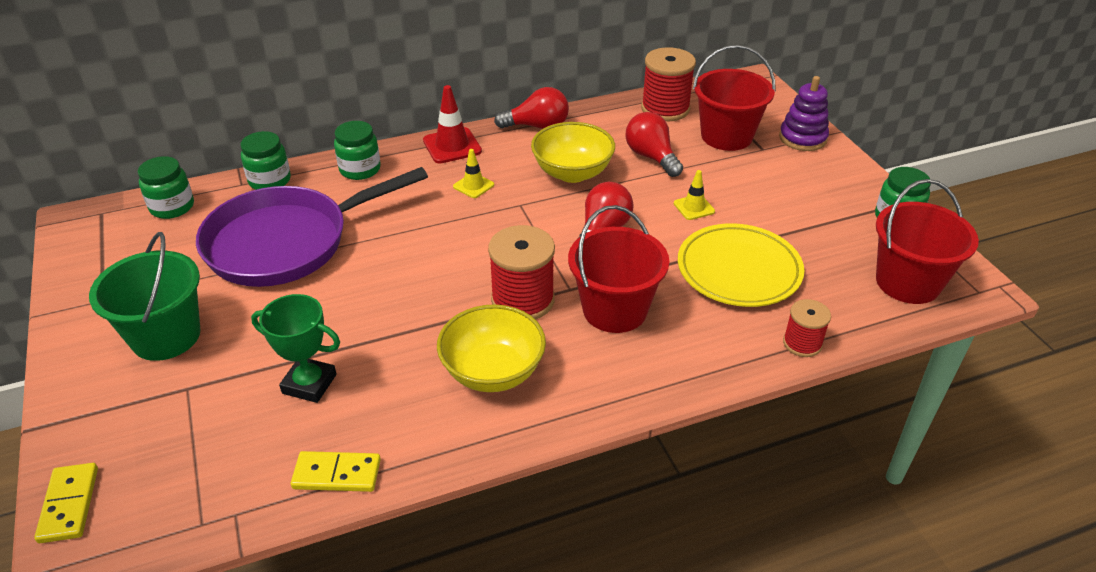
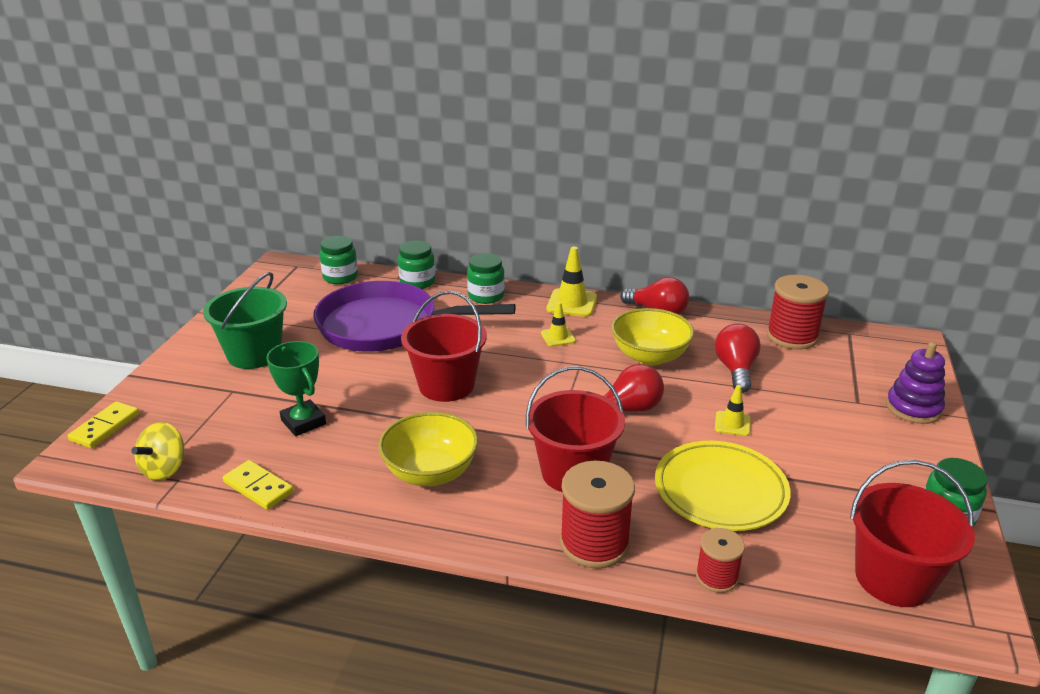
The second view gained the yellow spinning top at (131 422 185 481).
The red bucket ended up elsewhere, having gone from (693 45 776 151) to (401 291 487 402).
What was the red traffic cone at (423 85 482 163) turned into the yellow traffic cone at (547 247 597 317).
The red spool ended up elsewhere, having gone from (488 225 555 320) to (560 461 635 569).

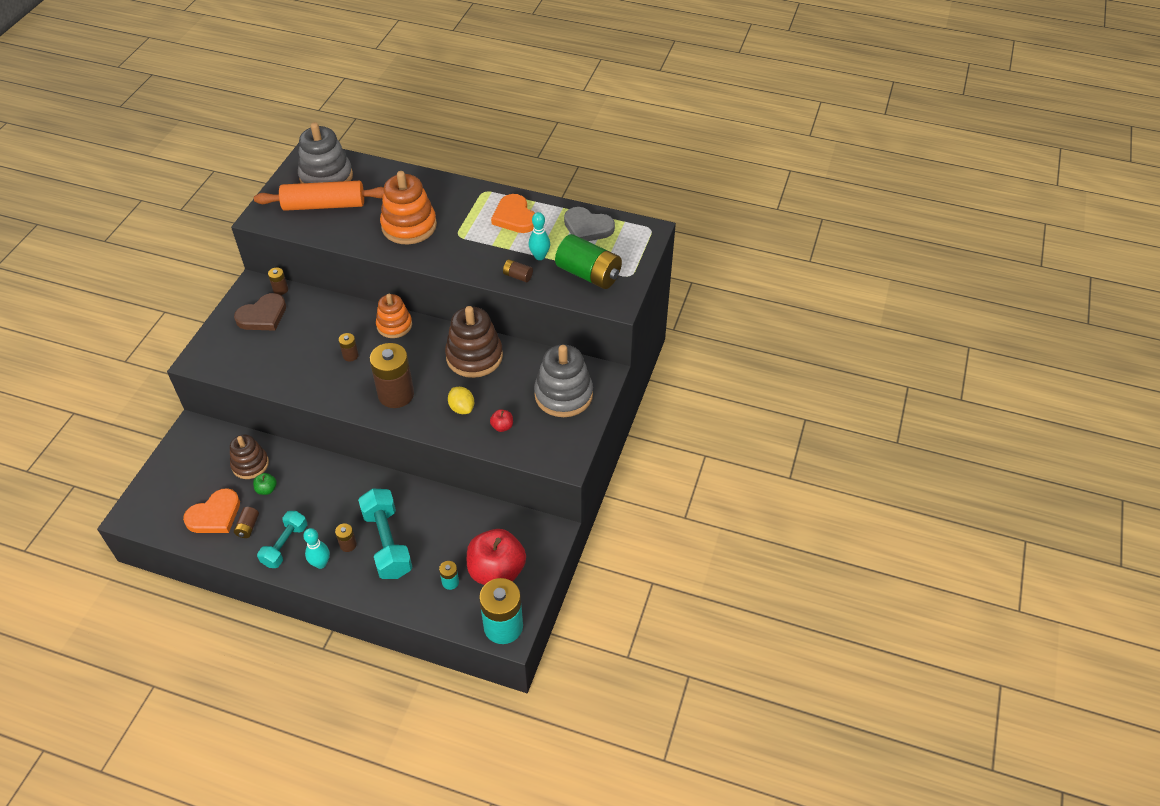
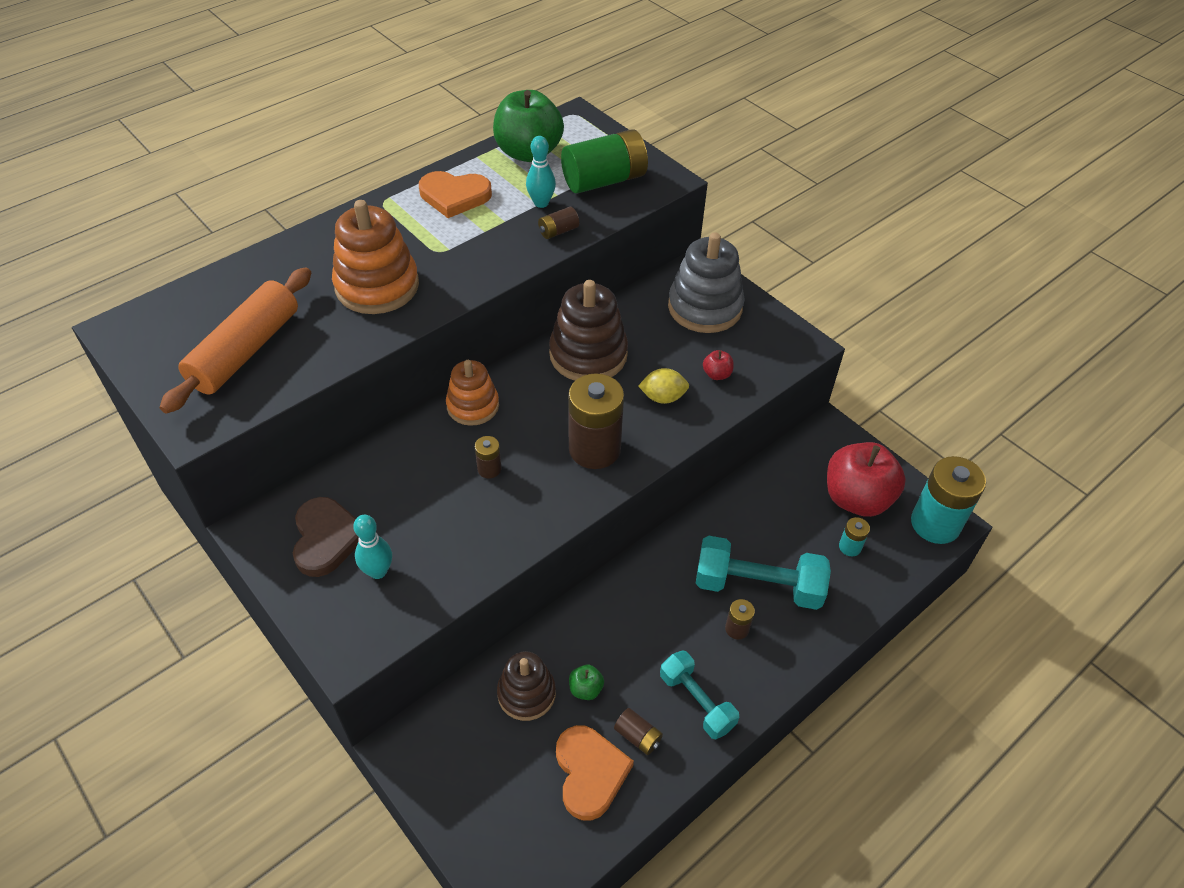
The turquoise bowling pin ended up elsewhere, having gone from (303 528 330 569) to (353 515 392 579).
Where the grey heart stood at (564 207 615 241), the green apple came to stand at (493 90 564 162).
The second view lost the brown battery at (268 267 288 295).
The second view lost the grey stacking toy at (298 122 353 183).

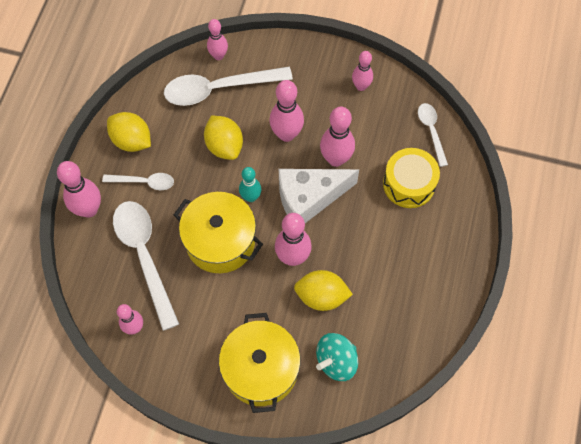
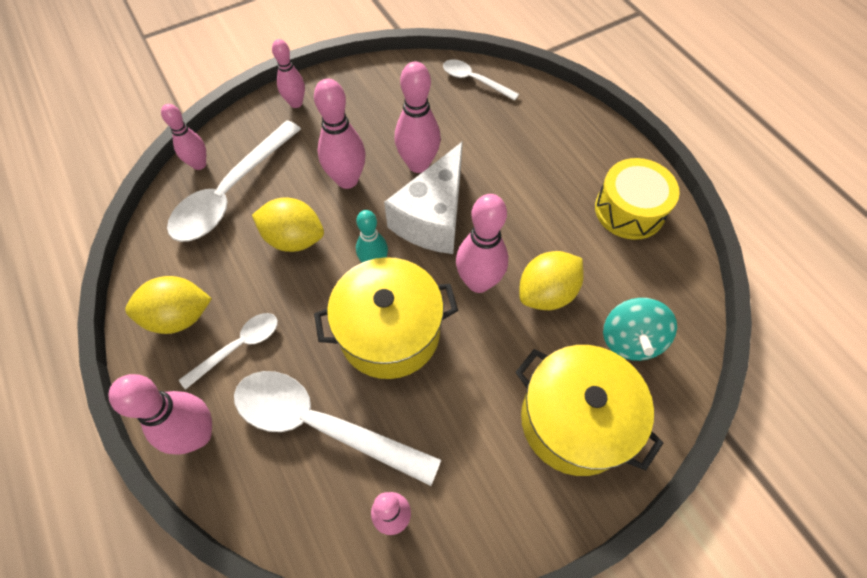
The pink bowling pin ended up elsewhere, having gone from (352 51 373 91) to (272 39 305 108).
The yellow drum ended up elsewhere, having gone from (383 148 440 208) to (595 158 680 240).

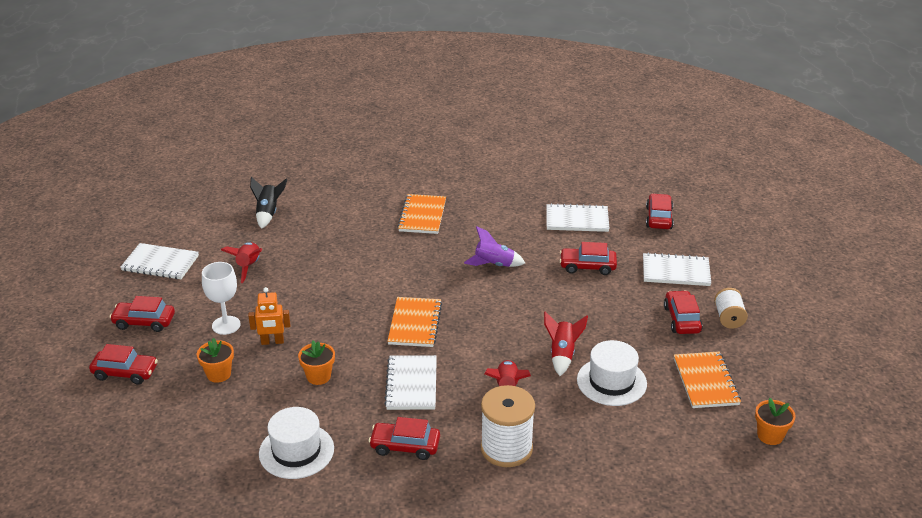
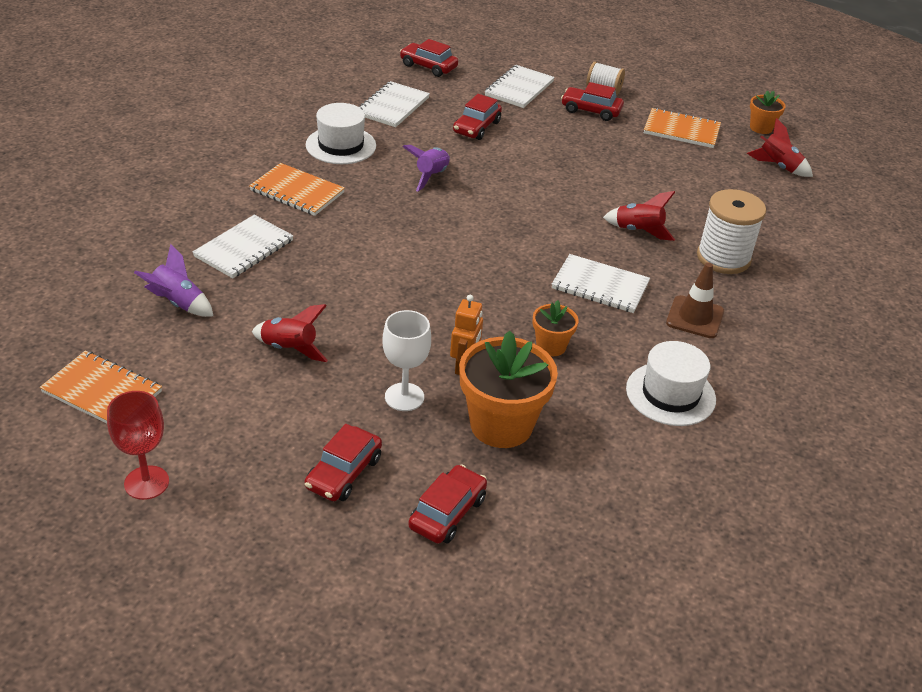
The orange notebook ended up elsewhere, having gone from (388 297 442 347) to (40 351 162 423).
The second view gained the red goblet at (107 391 169 500).
What was the black rocket at (250 177 287 229) turned into the purple rocket at (134 244 213 317).
The white notebook ended up elsewhere, having gone from (120 243 199 279) to (193 215 293 278).
The white hat ended up elsewhere, having gone from (577 340 647 406) to (306 103 376 164).
The size of the orange flower pot at (197 338 234 383) changed by a factor of 1.93.
Where the red car stood at (369 417 440 460), the brown traffic cone came to stand at (666 262 724 338).
The red rocket ended up elsewhere, having gone from (544 311 588 376) to (747 118 813 177).

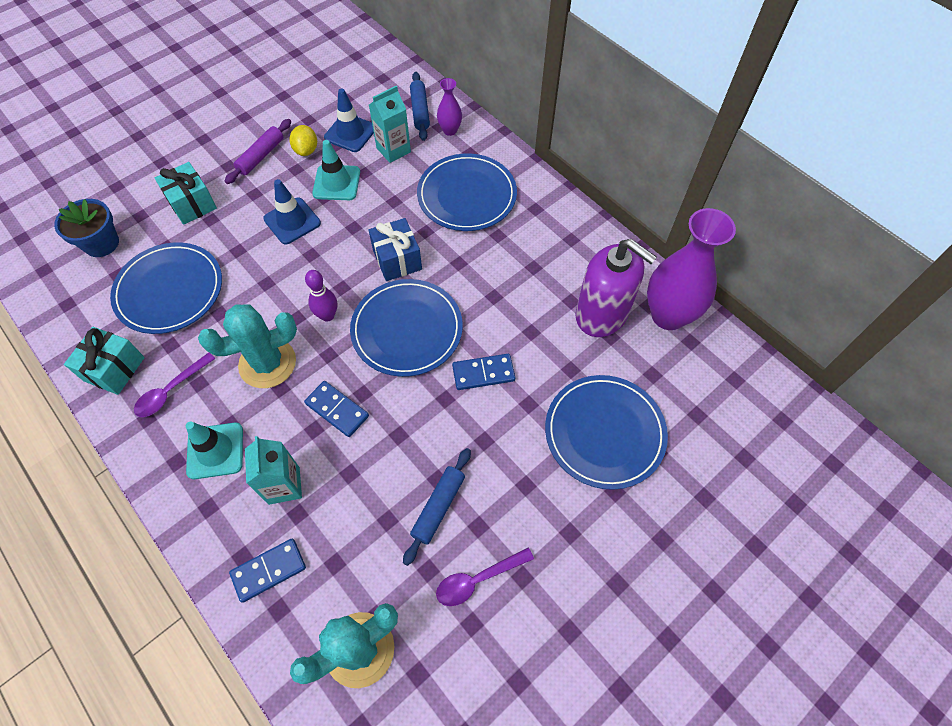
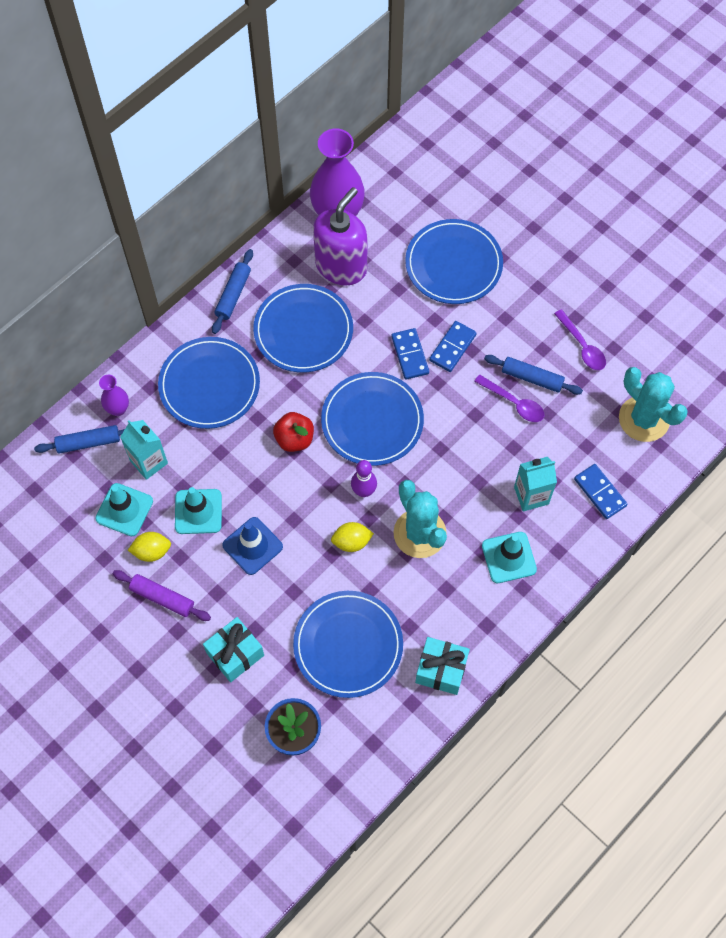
What was the blue traffic cone at (324 88 374 152) turned into the turquoise traffic cone at (95 483 153 536).
The second view gained the blue rolling pin at (212 249 253 334).
The second view gained the blue plate at (253 284 353 373).
Where the blue gift stood at (369 218 422 281), the red apple came to stand at (273 412 314 452).
The second view gained the yellow lemon at (331 522 374 552).
The blue domino ended up elsewhere, having gone from (304 381 369 437) to (429 321 477 372).
The purple spoon ended up elsewhere, having gone from (134 352 216 417) to (474 374 544 422).

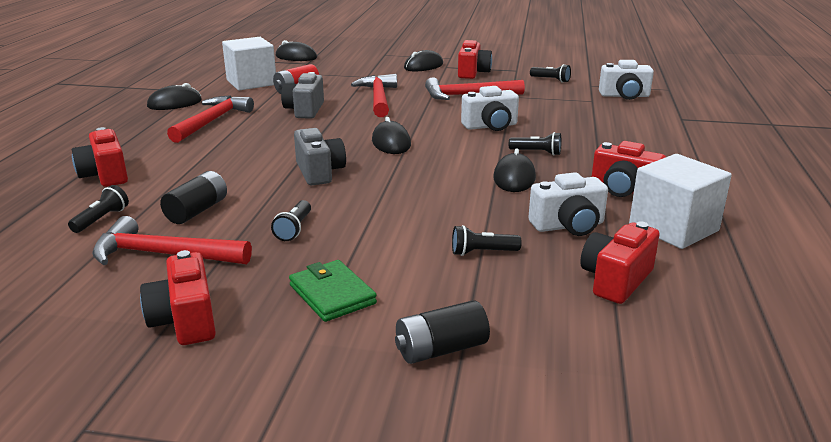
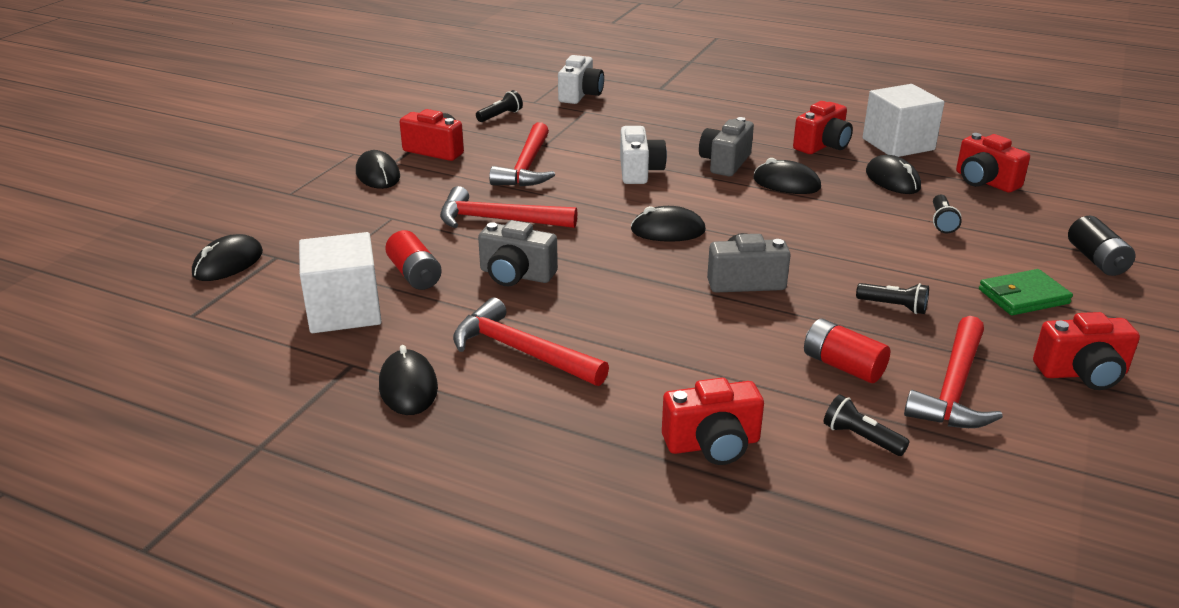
Where the black flashlight stood at (509 132 561 156), the grey camera came to stand at (699 117 754 176).
What was the black battery at (160 171 227 224) turned into the red battery at (804 318 890 383).
Where the white camera stood at (528 172 608 236), the black mouse came to stand at (866 155 921 194).

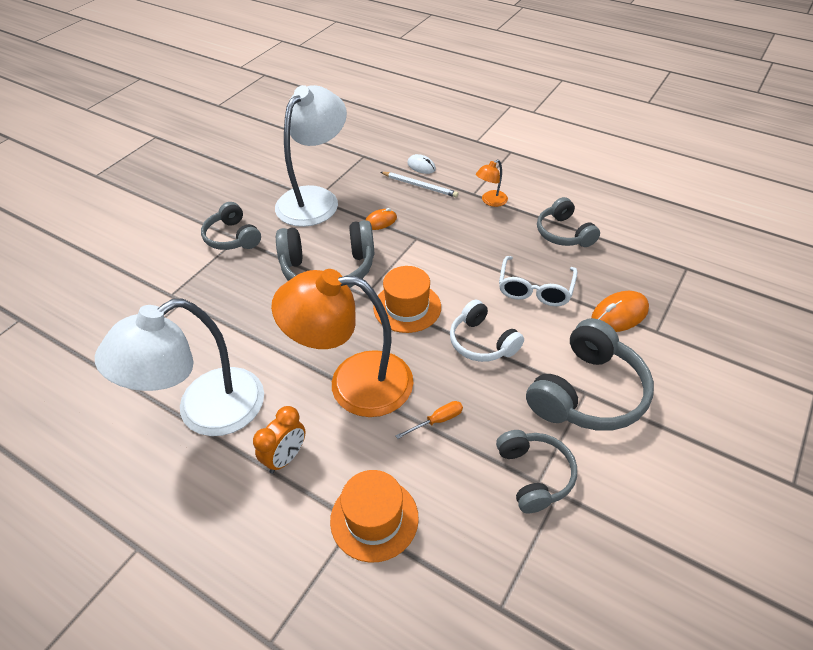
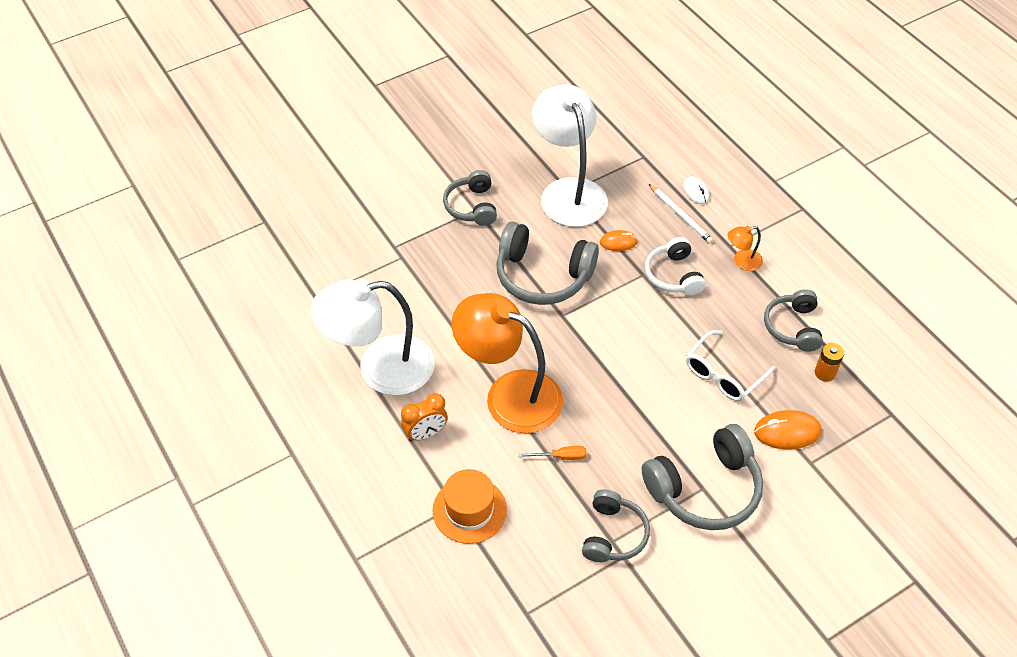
The white lamp at (275 85 347 227) ended up facing another way, 75 degrees counterclockwise from before.
The white headphones ended up elsewhere, having gone from (450 299 524 362) to (645 237 706 296).
The second view gained the orange battery at (815 343 844 382).
The second view lost the orange hat at (373 266 441 333).

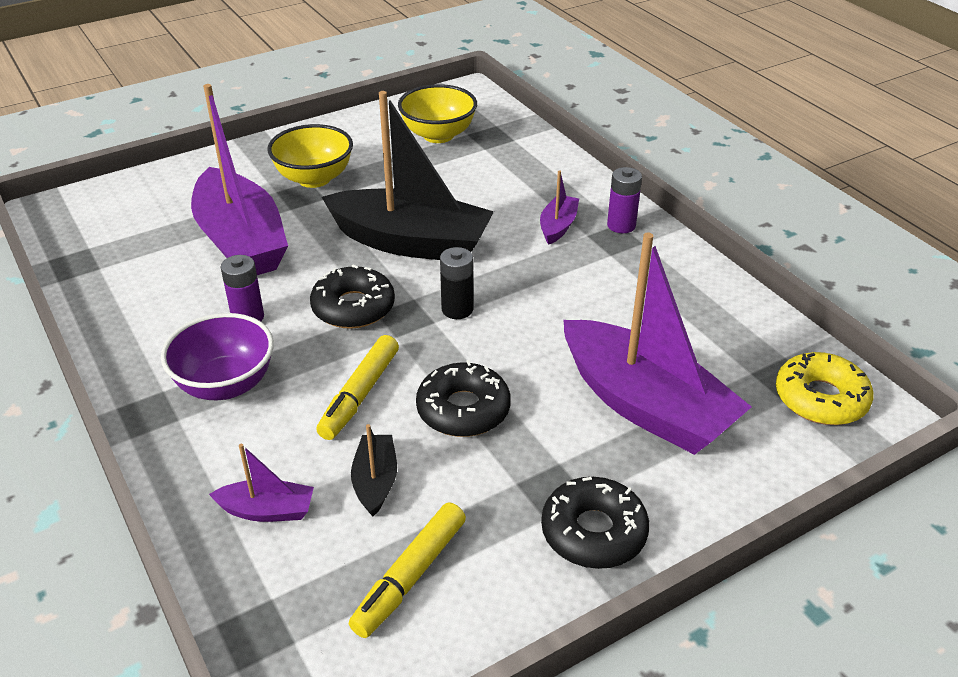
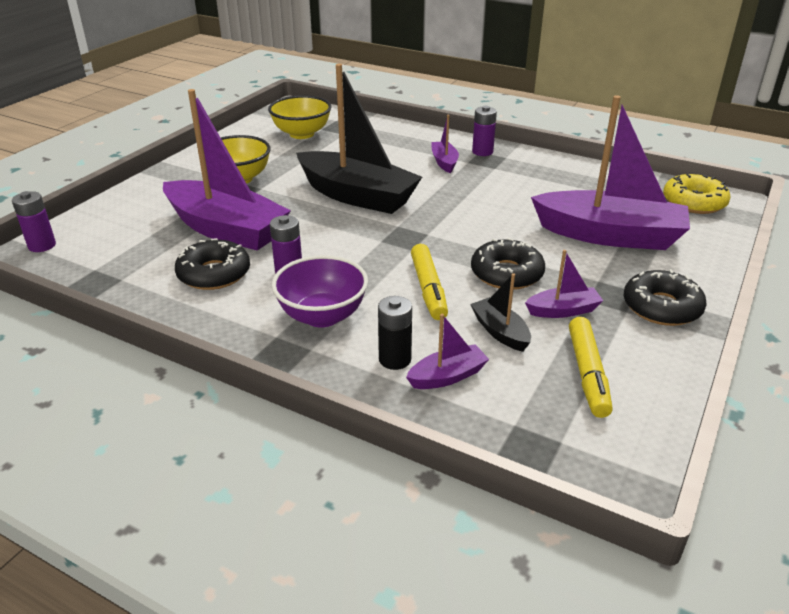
The second view gained the purple battery at (12 191 56 252).
The black donut ended up elsewhere, having gone from (310 264 395 329) to (175 238 250 290).
The black boat at (322 91 494 260) ended up facing another way, 45 degrees clockwise from before.
The black battery ended up elsewhere, having gone from (440 247 473 319) to (378 296 412 370).
The second view gained the purple boat at (525 250 603 318).

